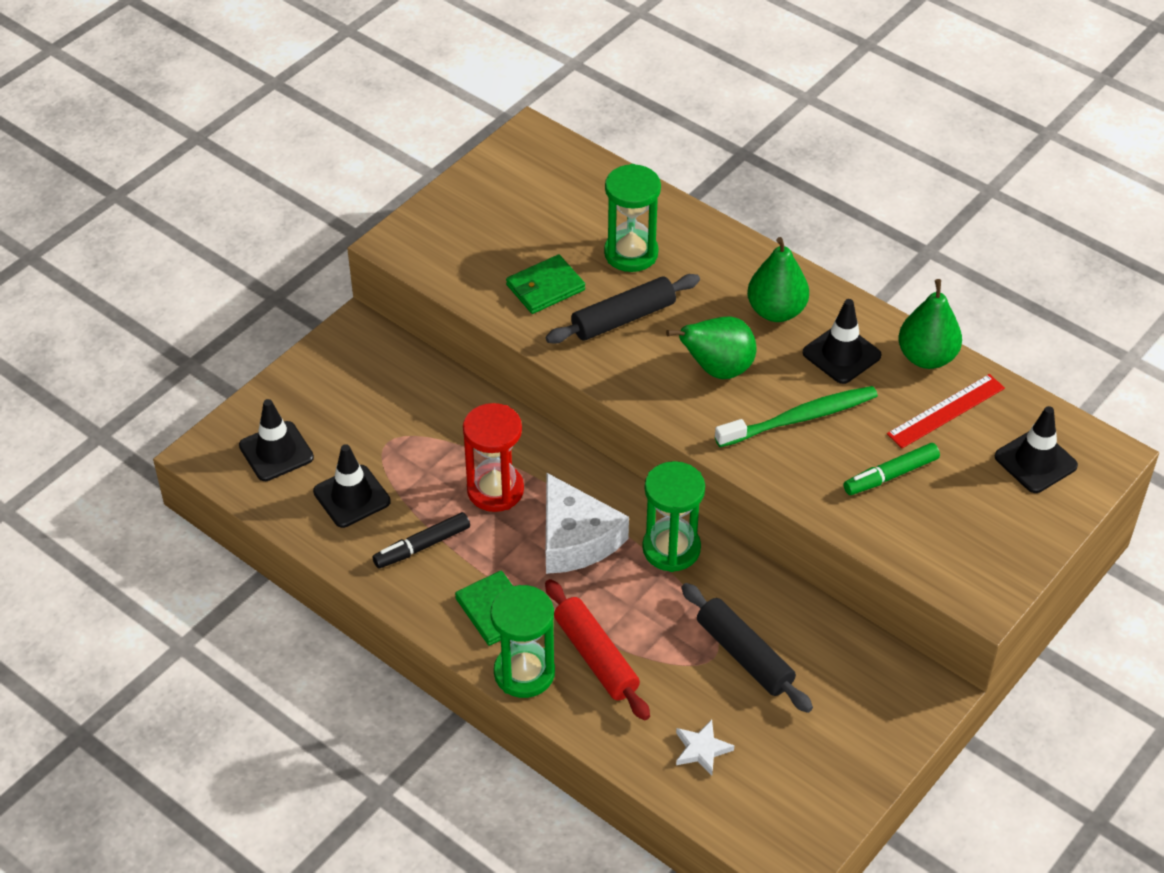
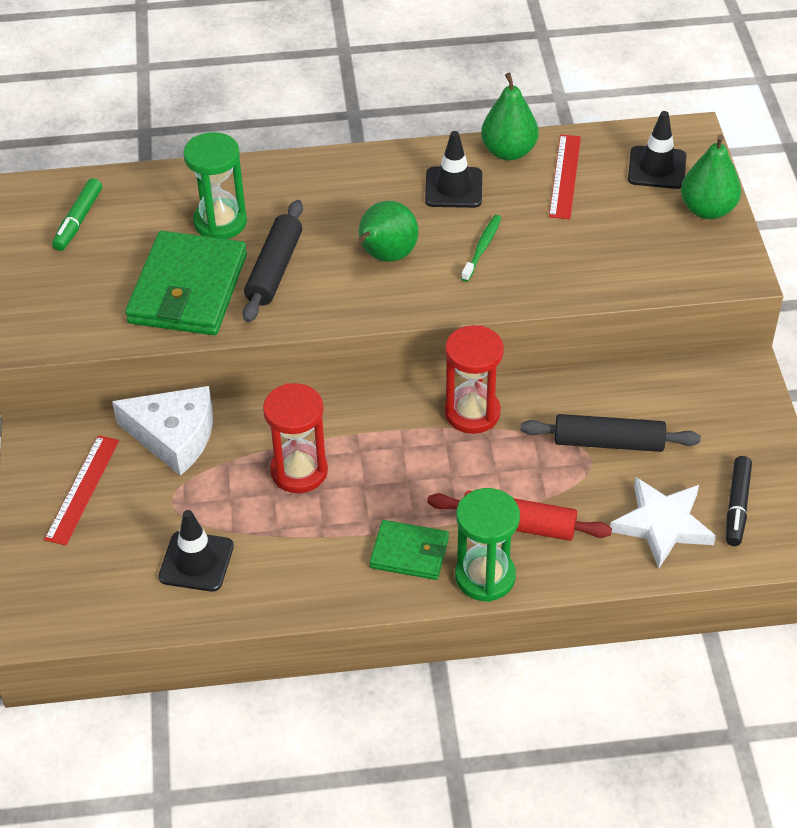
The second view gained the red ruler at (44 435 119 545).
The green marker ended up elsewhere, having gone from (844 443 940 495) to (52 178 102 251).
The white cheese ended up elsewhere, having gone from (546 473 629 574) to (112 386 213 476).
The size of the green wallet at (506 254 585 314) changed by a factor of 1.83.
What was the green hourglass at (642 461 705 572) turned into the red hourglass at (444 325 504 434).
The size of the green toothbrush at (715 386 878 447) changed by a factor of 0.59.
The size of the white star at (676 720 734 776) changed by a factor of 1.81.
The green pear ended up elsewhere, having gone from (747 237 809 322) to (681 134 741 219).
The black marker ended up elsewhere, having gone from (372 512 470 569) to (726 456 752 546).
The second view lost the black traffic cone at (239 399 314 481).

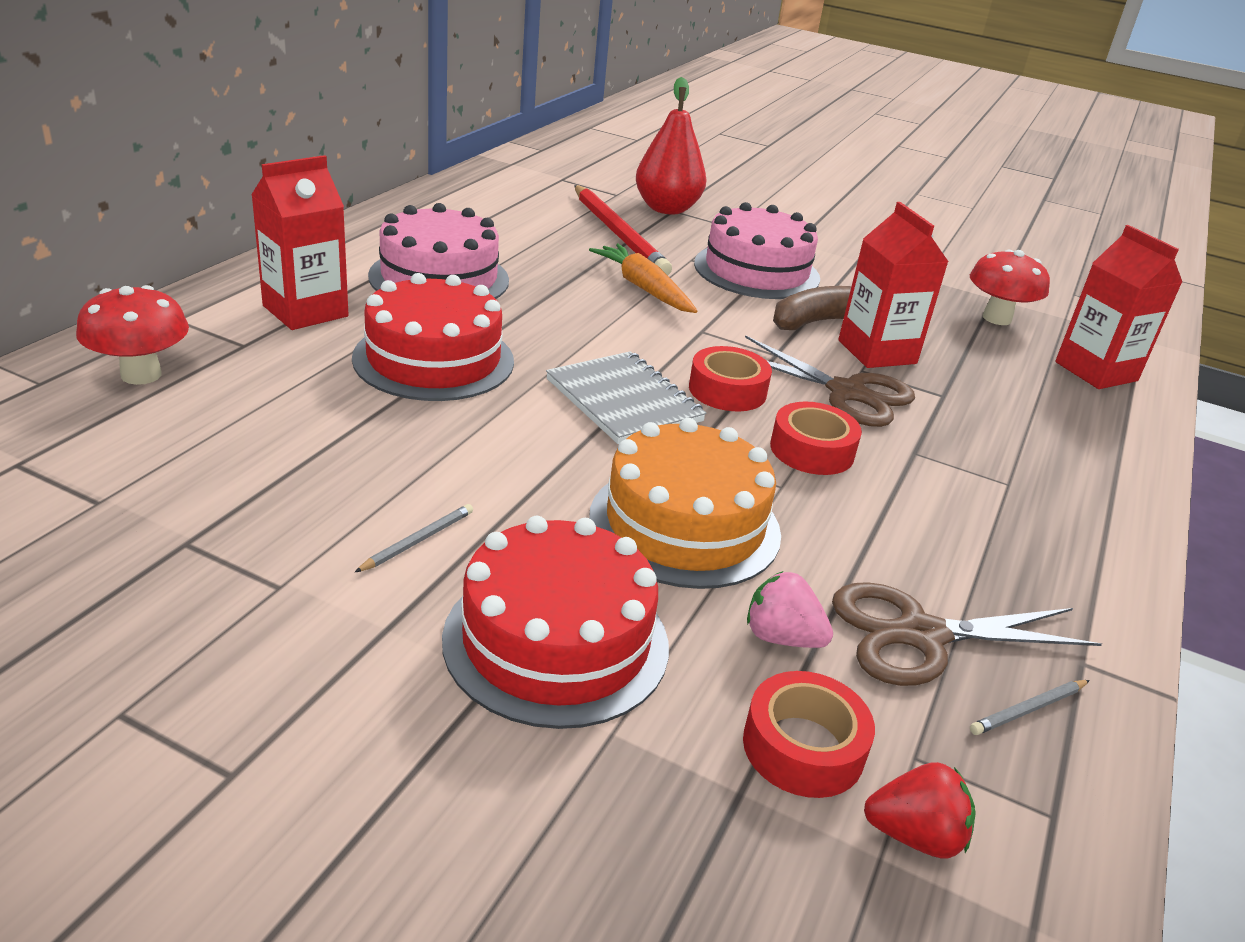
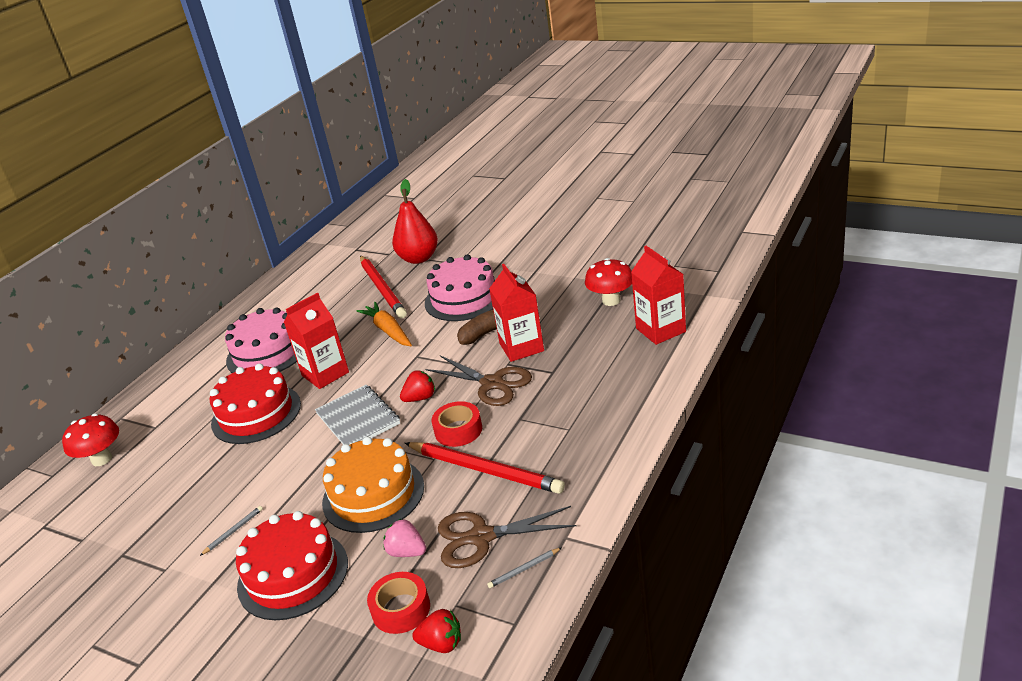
The red carton ended up elsewhere, having gone from (251 155 349 330) to (284 293 349 389).
Where the red tape stood at (689 346 772 411), the red strawberry came to stand at (400 370 435 402).
The second view gained the red pencil at (405 442 565 494).

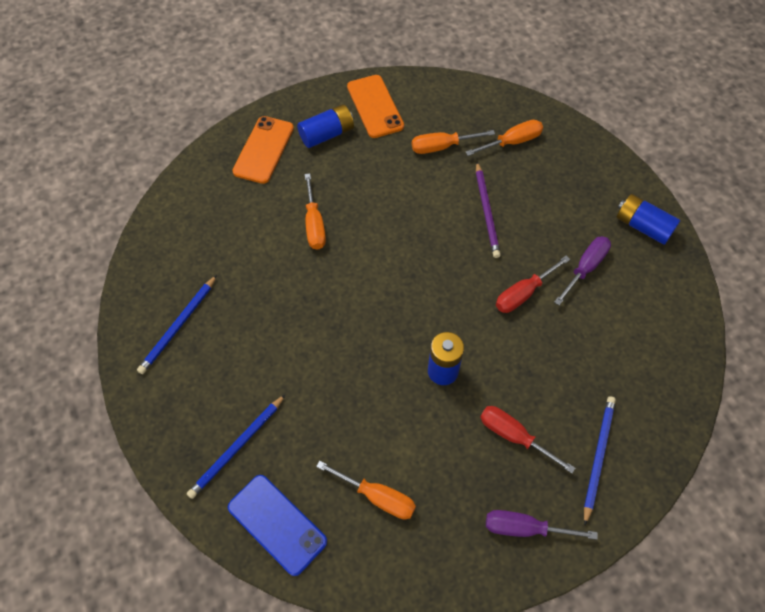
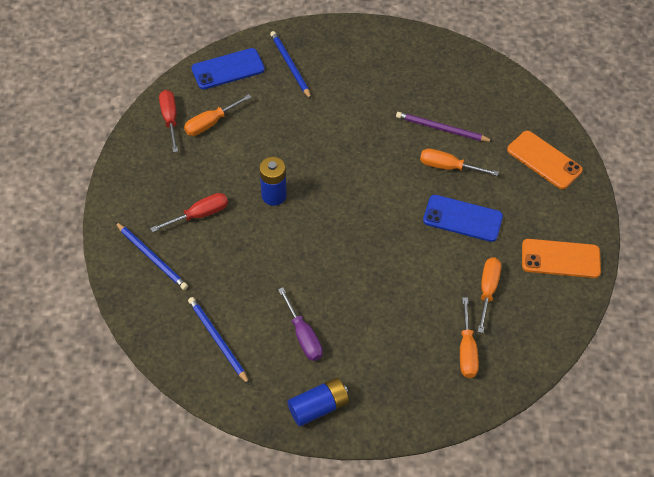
The red screwdriver ended up elsewhere, having gone from (496 255 570 313) to (159 90 178 152).
The blue pencil ended up elsewhere, having gone from (137 275 217 374) to (188 297 250 385).
The purple pencil ended up elsewhere, having gone from (476 162 501 258) to (396 112 494 142).
The second view gained the blue phone at (423 195 503 242).
The second view lost the blue battery at (297 104 354 148).
The second view lost the purple screwdriver at (486 510 597 540).

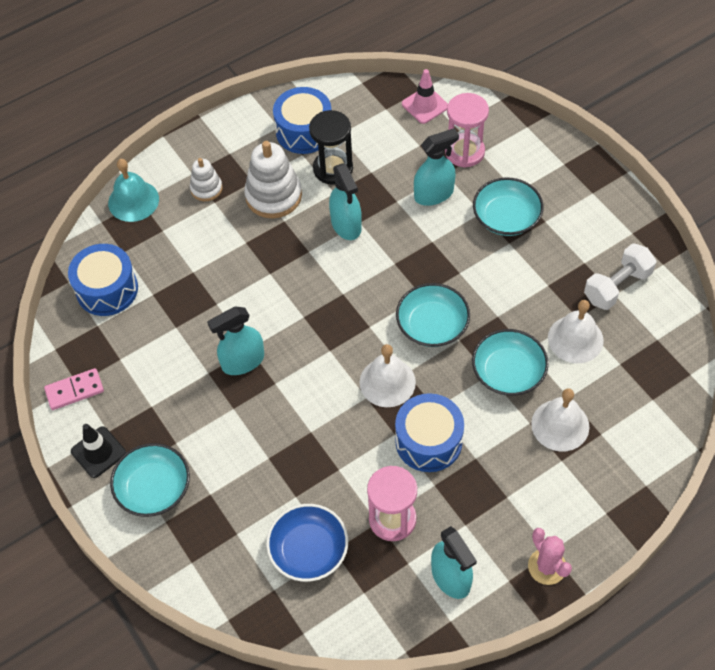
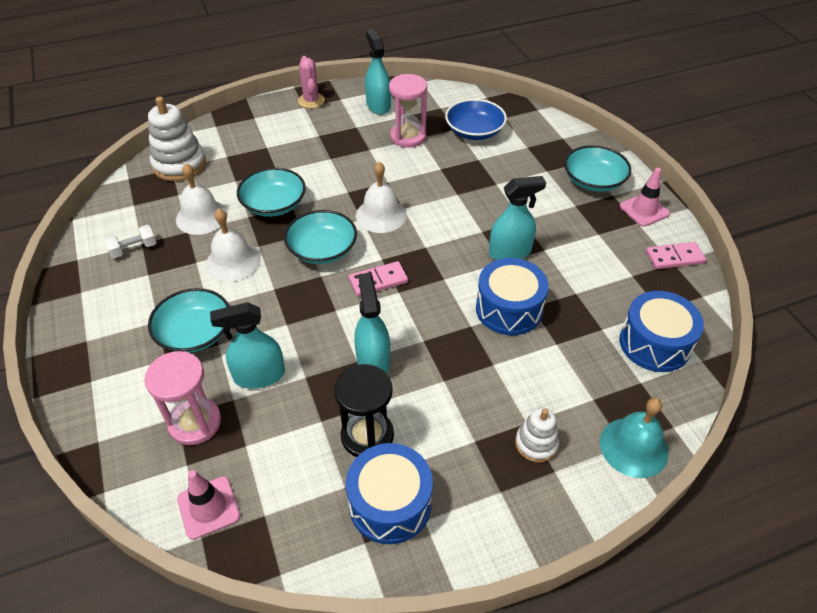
The size of the white dumbbell at (584 243 656 310) changed by a factor of 0.63.
The white stacking toy ended up elsewhere, having gone from (244 141 302 218) to (148 96 206 181).
The white bell ended up elsewhere, having gone from (531 388 589 451) to (206 208 261 282).
The second view gained the pink domino at (349 261 408 297).
The blue drum ended up elsewhere, having gone from (395 393 464 472) to (476 258 549 335).
What was the black traffic cone at (71 424 126 478) turned into the pink traffic cone at (620 168 670 227).

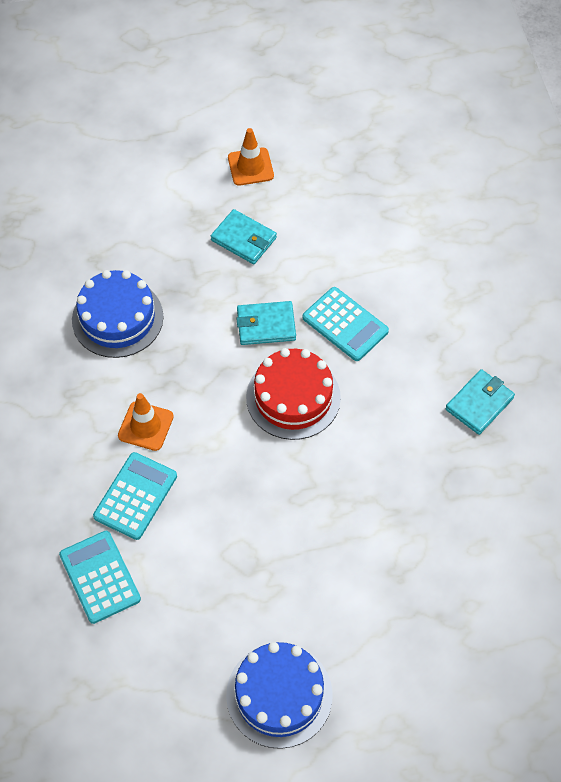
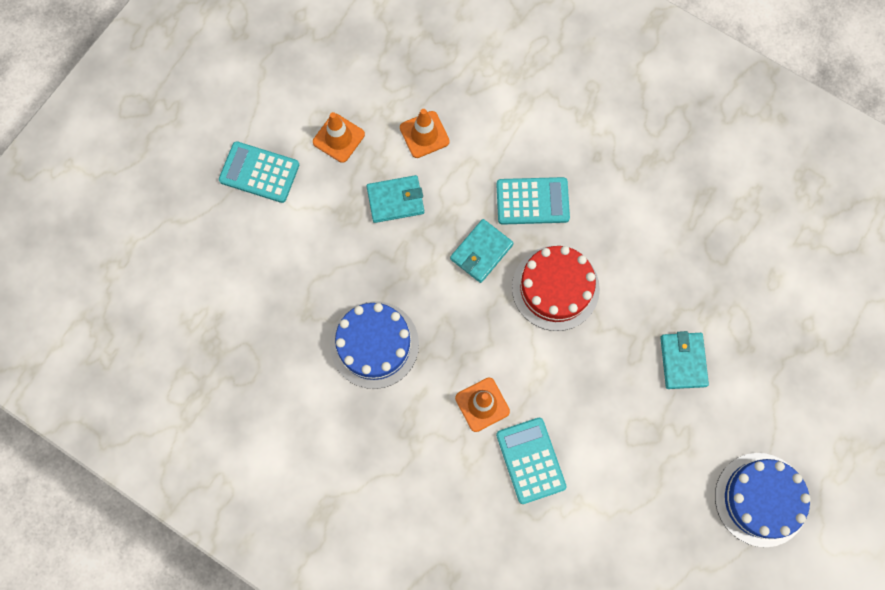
The turquoise calculator ended up elsewhere, having gone from (59 531 141 624) to (219 141 299 203).
The second view gained the orange traffic cone at (400 109 450 158).
The turquoise wallet ended up elsewhere, having gone from (445 369 515 435) to (660 331 709 389).

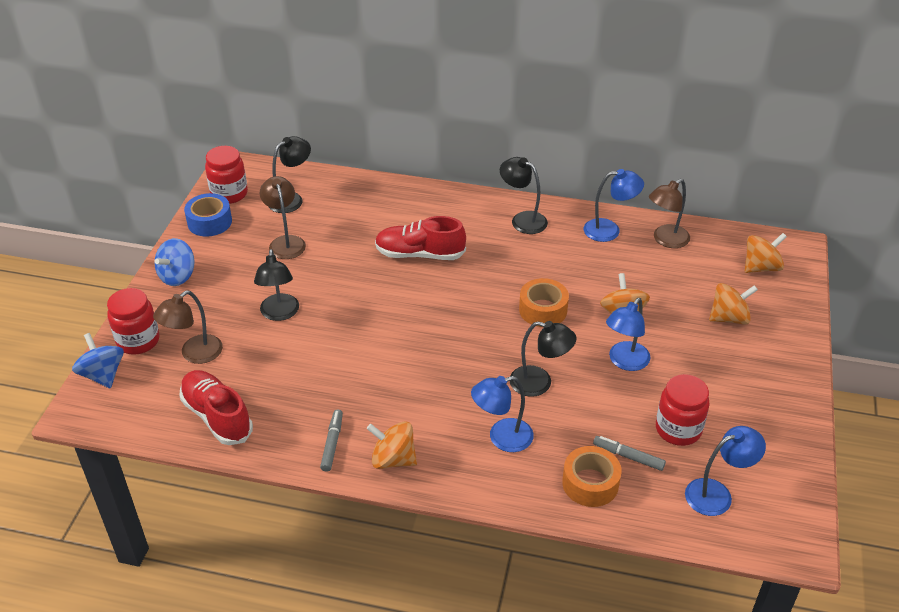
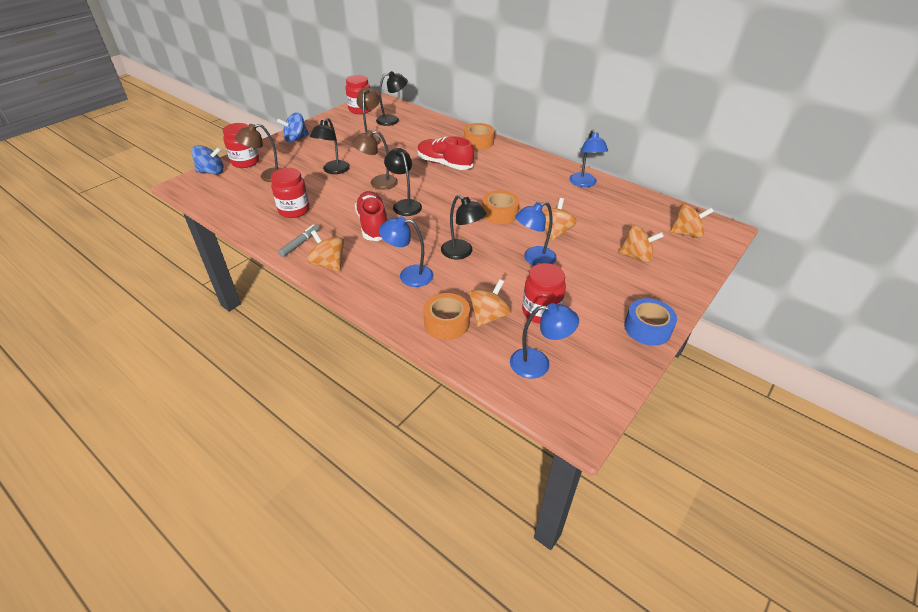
The blue spinning top at (72 333 124 388) ended up facing another way, 90 degrees clockwise from before.
The second view gained the red jar at (271 168 310 218).
The brown lamp ended up elsewhere, having gone from (649 179 690 248) to (352 130 398 190).
The red shoe ended up elsewhere, having gone from (180 370 253 445) to (355 191 387 241).
The black lamp ended up elsewhere, having gone from (500 157 548 234) to (384 148 422 216).
The second view gained the orange tape at (464 123 495 150).
Where the grey marker stood at (593 436 666 471), the orange spinning top came to stand at (469 279 511 327).
The blue lamp at (584 169 644 242) ended up facing another way, 60 degrees clockwise from before.
The blue tape ended up elsewhere, having gone from (184 193 232 237) to (624 298 677 346).

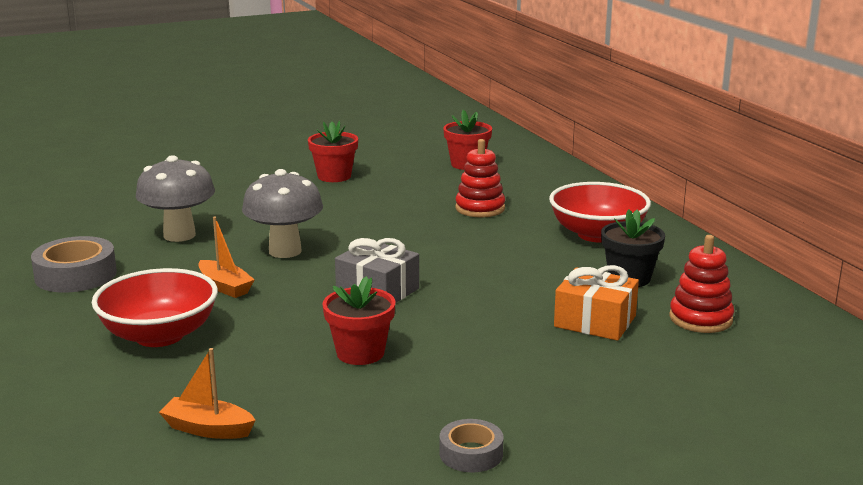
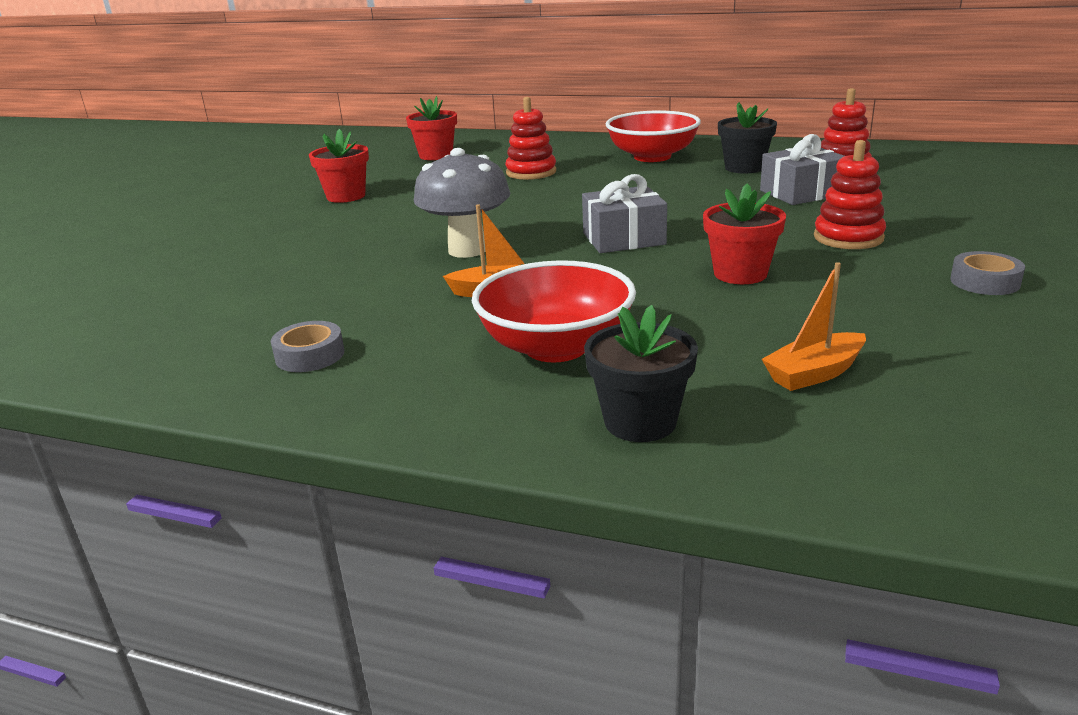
The size of the grey tape at (31 236 117 293) changed by a factor of 0.60.
The second view gained the black flower pot at (584 305 698 442).
What was the orange gift at (554 265 639 341) turned into the grey gift at (760 134 844 205).
The second view gained the red stacking toy at (814 140 886 249).
The second view lost the grey mushroom at (136 155 215 242).

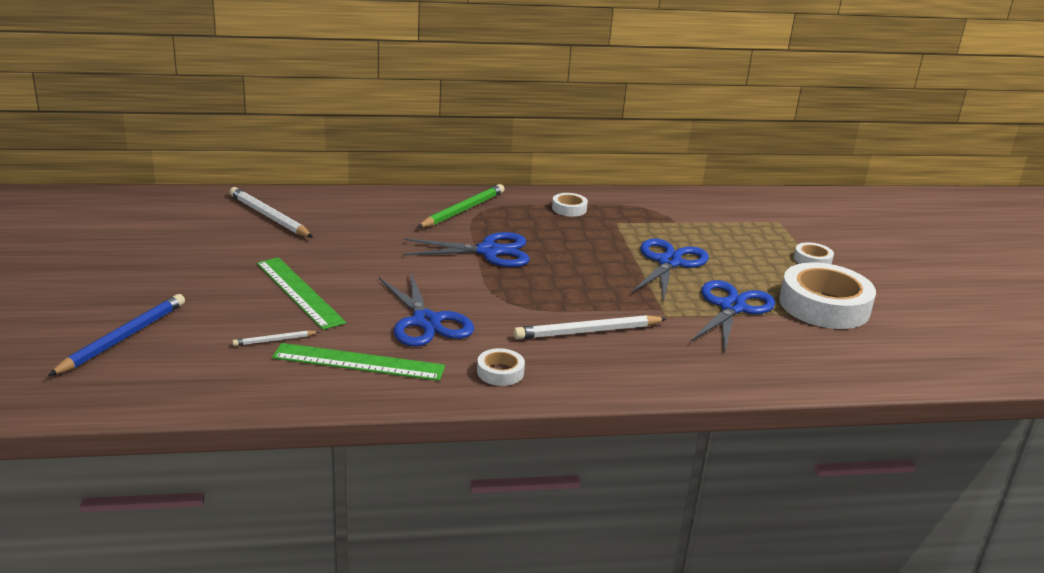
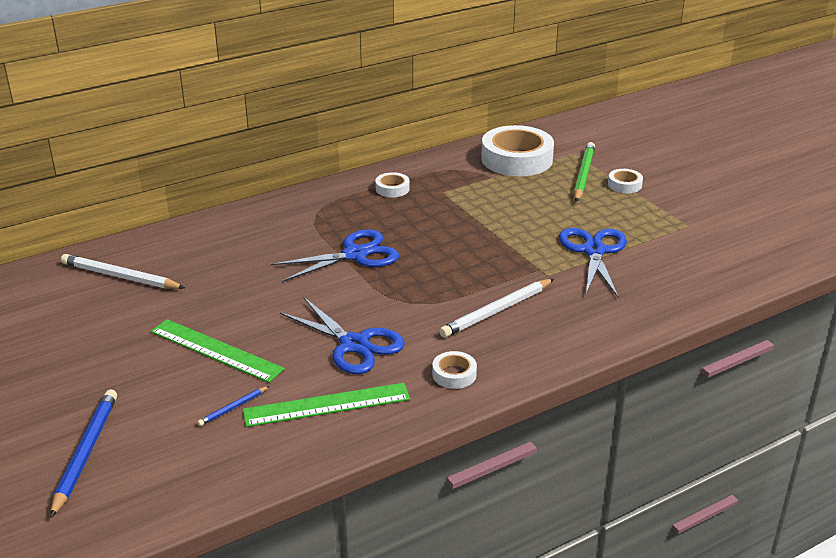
What was the white pencil at (232 330 319 346) turned into the blue pencil at (197 386 269 426).
The white tape ended up elsewhere, having gone from (779 262 876 329) to (481 125 554 176).
The green pencil ended up elsewhere, having gone from (417 184 505 228) to (574 142 595 202).
The second view lost the blue scissors at (632 238 709 302).

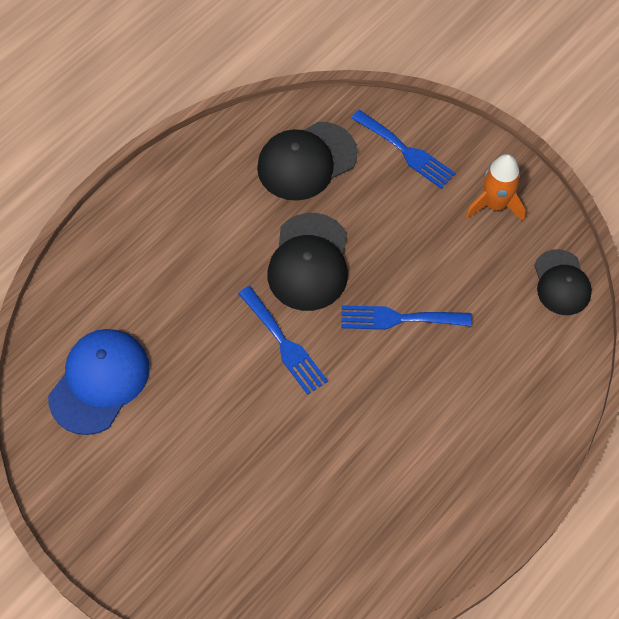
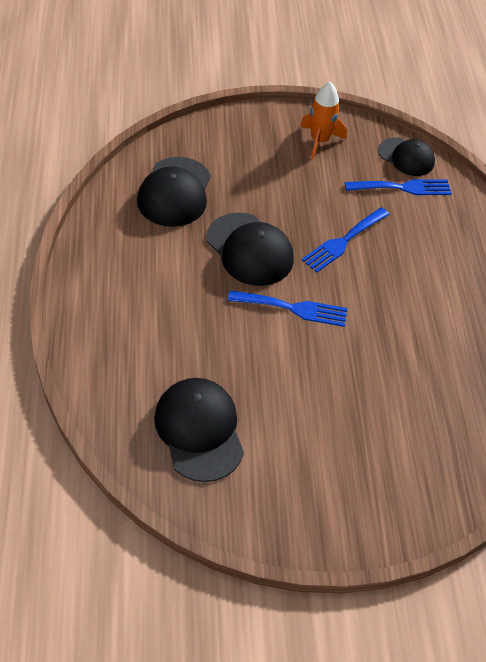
What was the blue cap at (48 329 150 435) turned into the black cap at (154 378 244 482).
The blue fork ended up elsewhere, having gone from (351 110 456 189) to (345 179 452 195).

